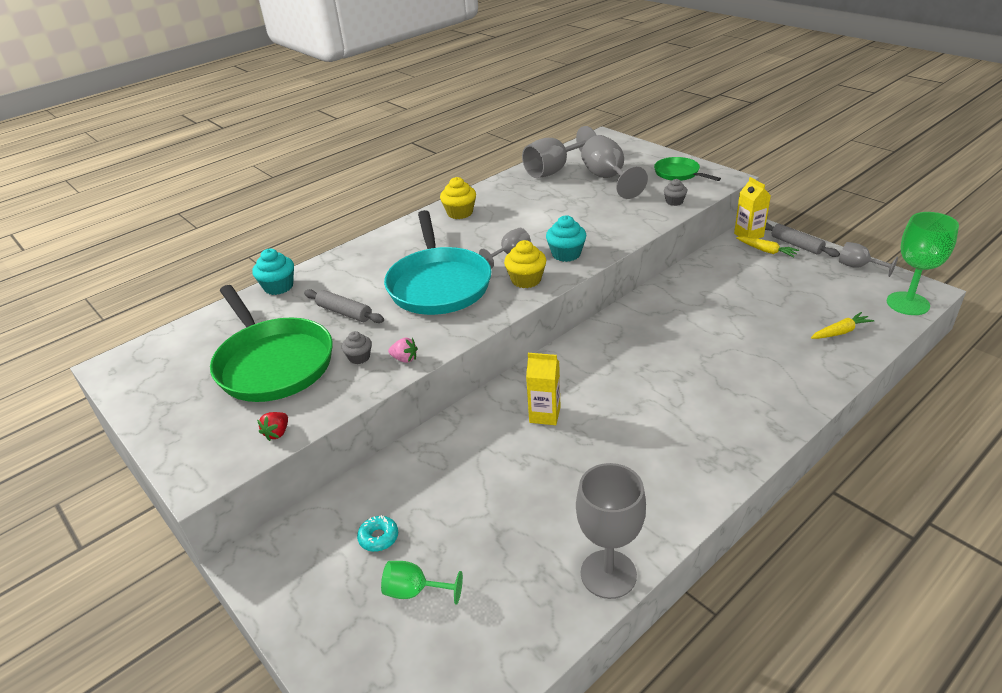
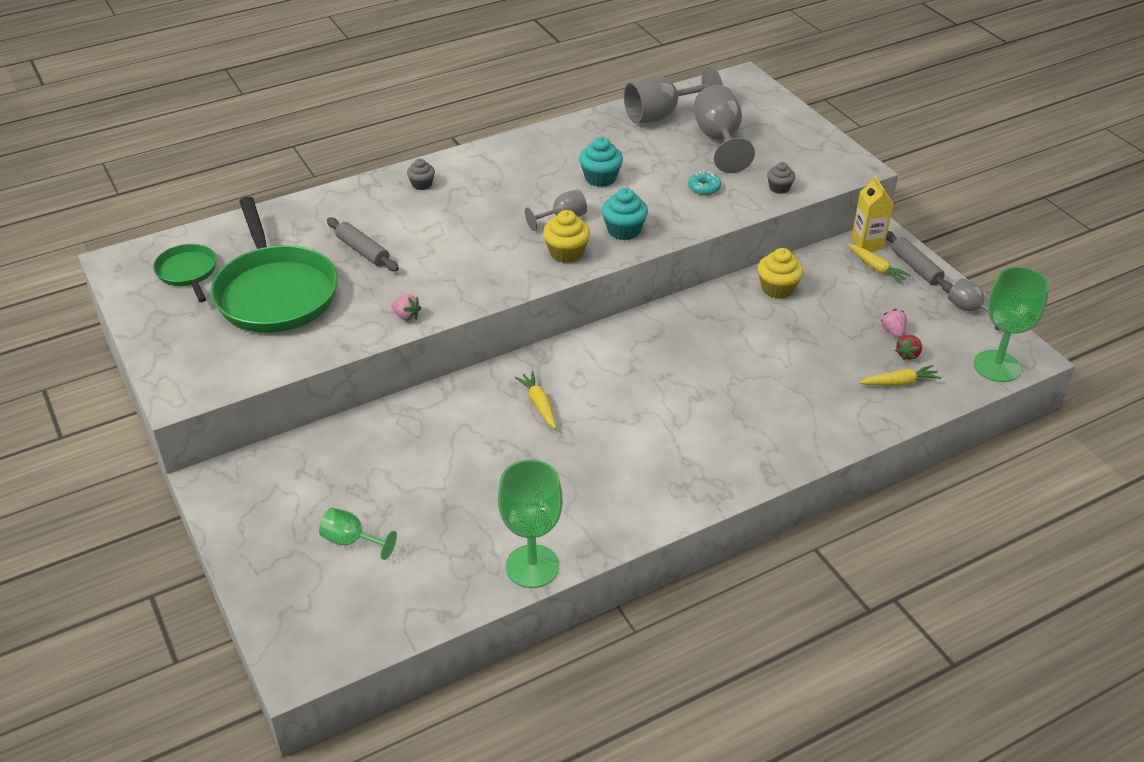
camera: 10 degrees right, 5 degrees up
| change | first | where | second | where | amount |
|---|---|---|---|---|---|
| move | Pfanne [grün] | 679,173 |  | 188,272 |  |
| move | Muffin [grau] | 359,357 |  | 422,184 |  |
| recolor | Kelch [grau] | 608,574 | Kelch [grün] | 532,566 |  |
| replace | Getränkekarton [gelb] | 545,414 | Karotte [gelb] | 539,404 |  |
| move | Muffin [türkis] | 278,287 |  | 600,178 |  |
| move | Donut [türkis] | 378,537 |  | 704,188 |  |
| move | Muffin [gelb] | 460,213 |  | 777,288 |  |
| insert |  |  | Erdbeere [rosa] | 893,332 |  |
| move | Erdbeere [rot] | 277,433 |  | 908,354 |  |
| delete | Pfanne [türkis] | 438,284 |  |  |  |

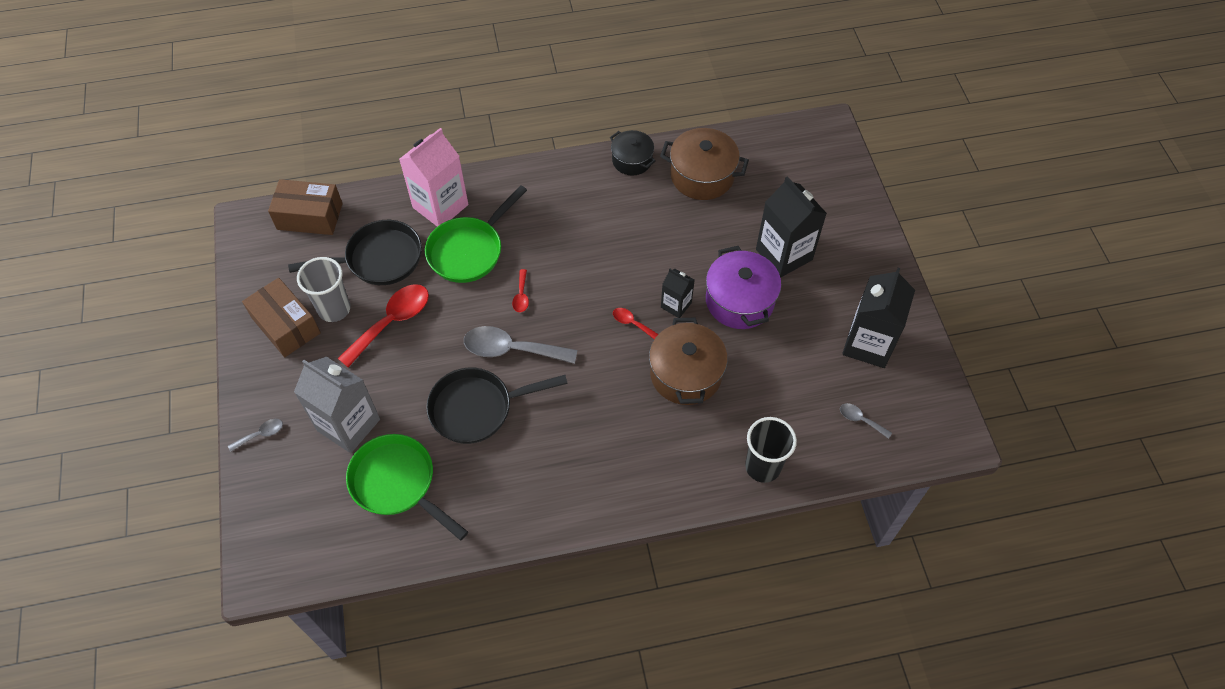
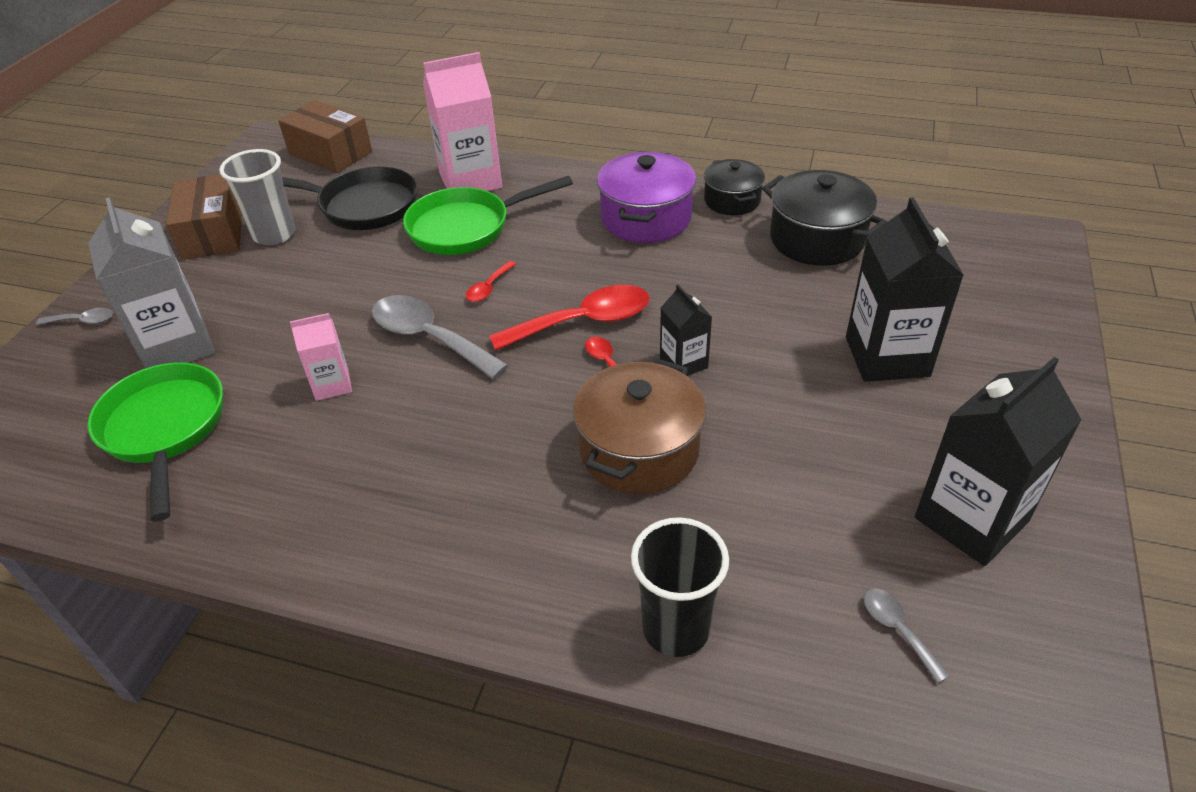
camera: 30 degrees right, 15 degrees down
| change | first | where | second | where | amount |
|---|---|---|---|---|---|
| replace | Pfanne [schwarz] | 477,408 | Getränkekarton [rosa] | 332,385 |  |
| move | Löffel [rot] | 392,322 |  | 583,322 |  |
| move | Kochtopf [lila] | 739,301 |  | 646,218 |  |
| recolor | Kochtopf [braun] | 702,176 | Kochtopf [schwarz] | 817,239 |  |

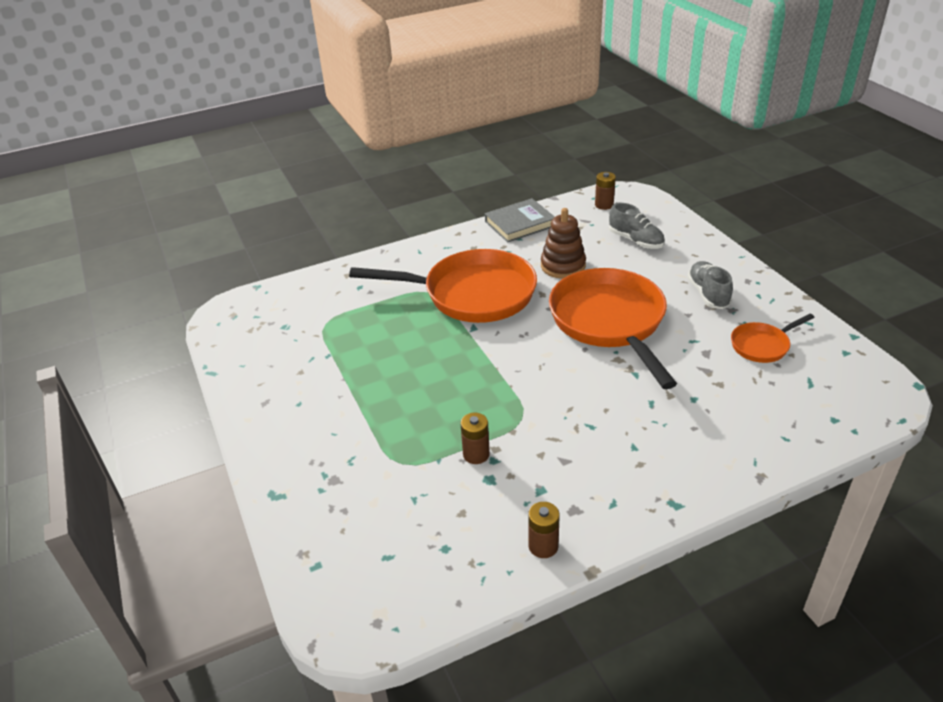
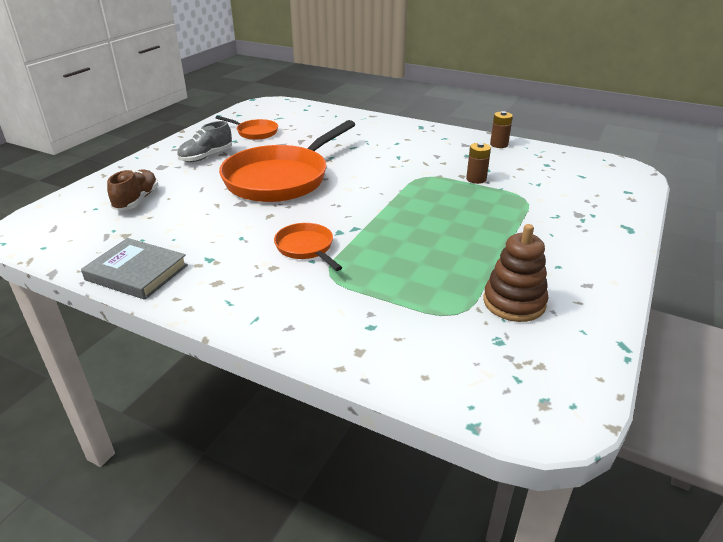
camera: 130 degrees left, 5 degrees down
| change | first | where | second | where | amount |
|---|---|---|---|---|---|
| recolor | Schuh [grau] | 636,241 | Schuh [braun] | 137,200 |  |
| resize | Pfanne [orange] | 472,294 |  | 306,248 | x0.46 |
| move | Stapelspielzeug [braun] | 563,266 |  | 514,302 |  |
| delete | Batterie [braun] | 604,205 |  |  |  |

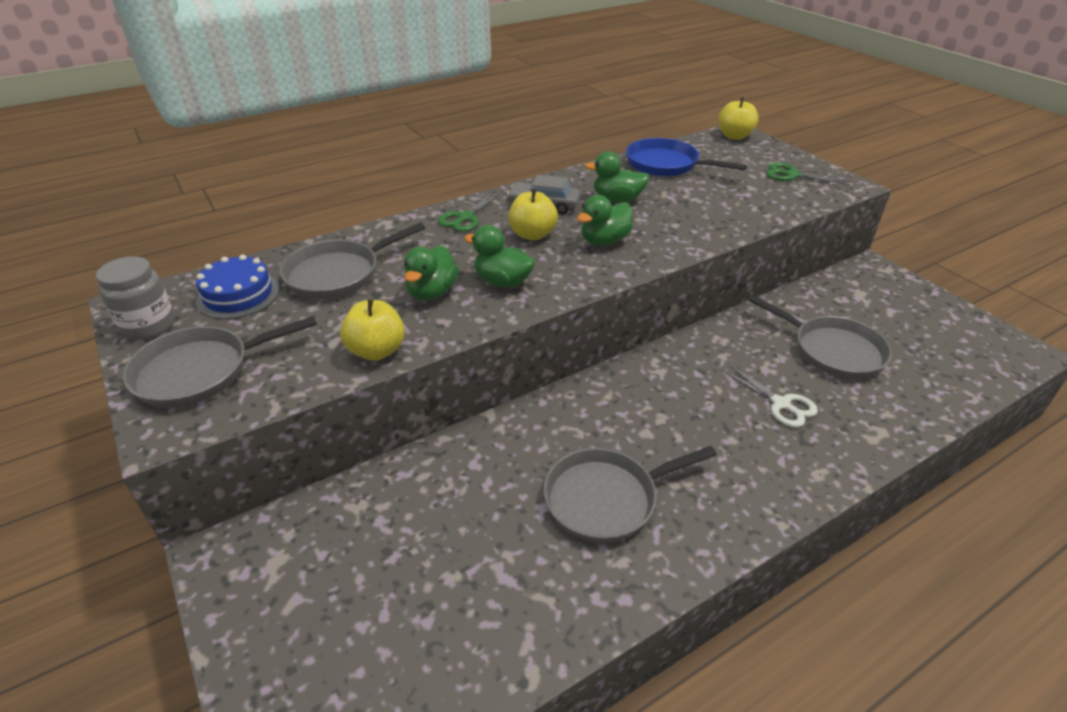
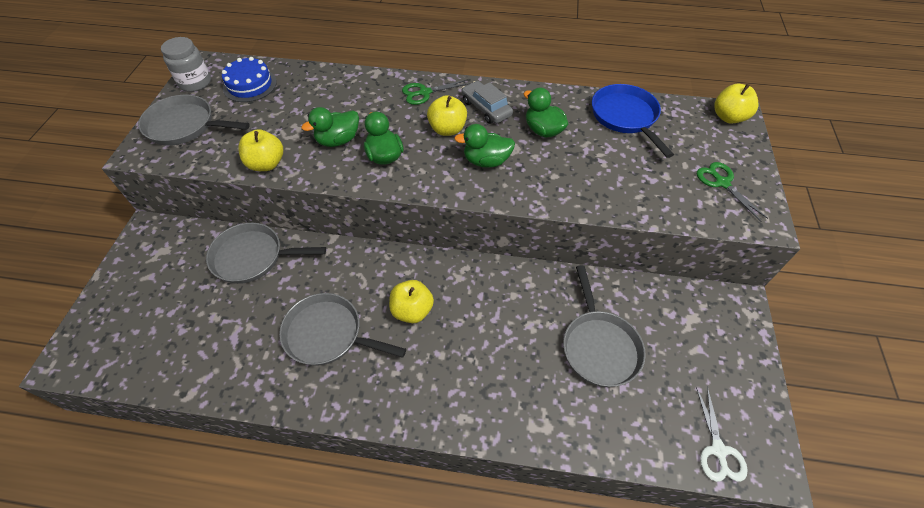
camera: 40 degrees right, 15 degrees up
| change | first | where | second | where | amount |
|---|---|---|---|---|---|
| move | Pfanne [grau] | 338,274 |  | 253,257 |  |
| insert |  |  | Apfel [gelb] | 412,310 |  |
| move | Schere [weiß] | 781,404 |  | 718,450 |  |

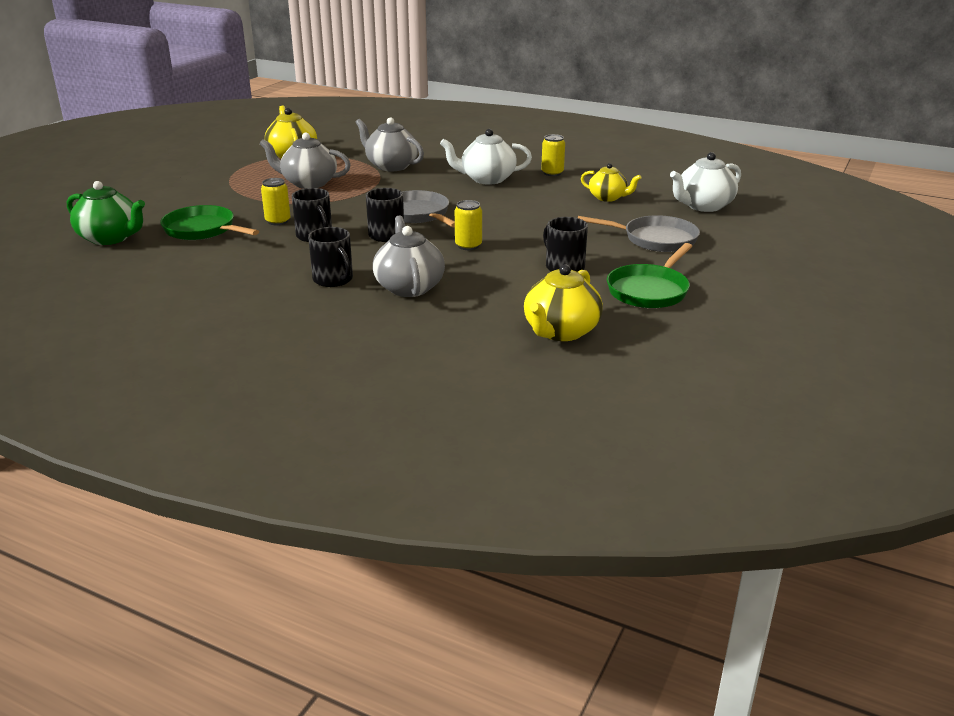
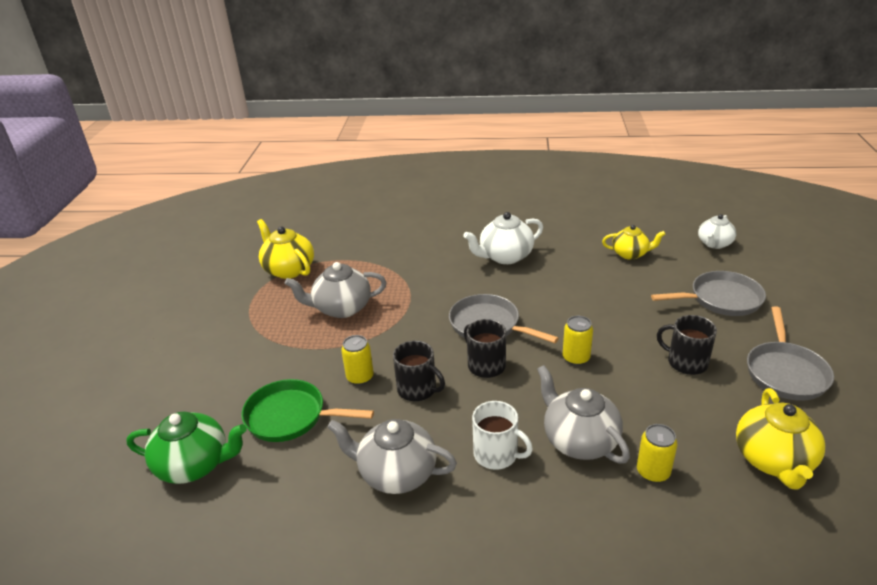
camera: 20 degrees left, 5 degrees up
| change | first | where | second | where | amount |
|---|---|---|---|---|---|
| move | Teekanne [grau] | 391,166 |  | 396,473 |  |
| recolor | Tasse [schwarz] | 333,279 | Tasse [weiß] | 496,454 |  |
| move | Dose [gelb] | 552,173 |  | 653,472 |  |
| resize | Teekanne [weiß] | 703,206 |  | 714,244 | x0.66 |
| recolor | Pfanne [grün] | 649,290 | Pfanne [grau] | 785,372 |  |

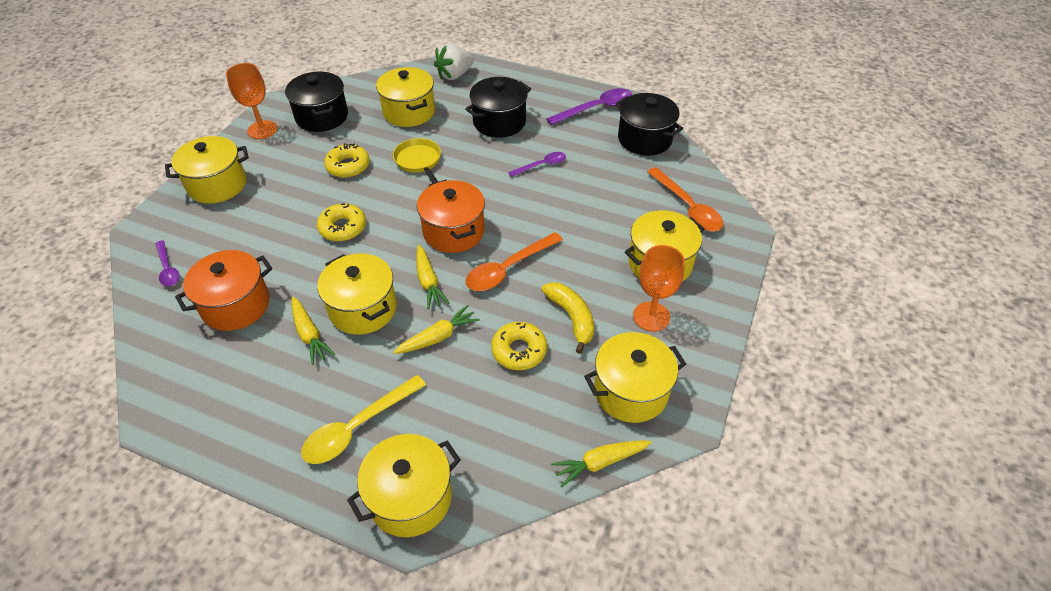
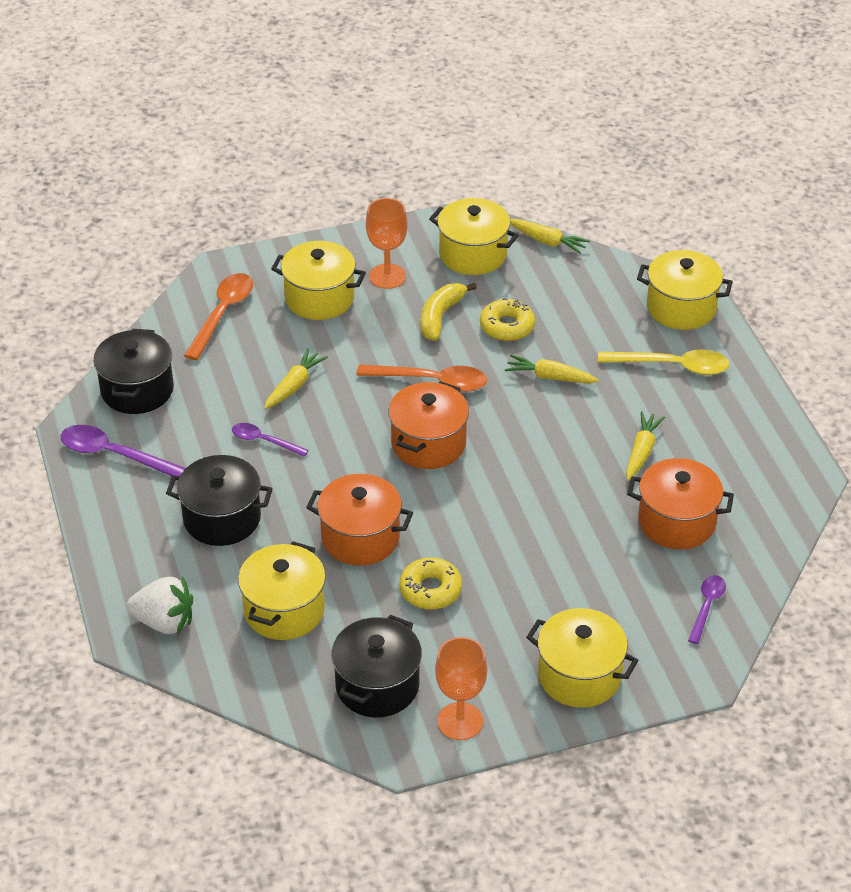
camera: 130 degrees left, 5 degrees down
| change | first | where | second | where | amount |
|---|---|---|---|---|---|
| move | Karotte [gelb] | 428,282 |  | 294,385 |  |
| replace | Pfanne [gelb] | 419,162 | Kochtopf [orange] | 360,537 |  |
| delete | Donut [gelb] | 343,227 |  |  |  |
| delete | Kochtopf [gelb] | 363,309 |  |  |  |

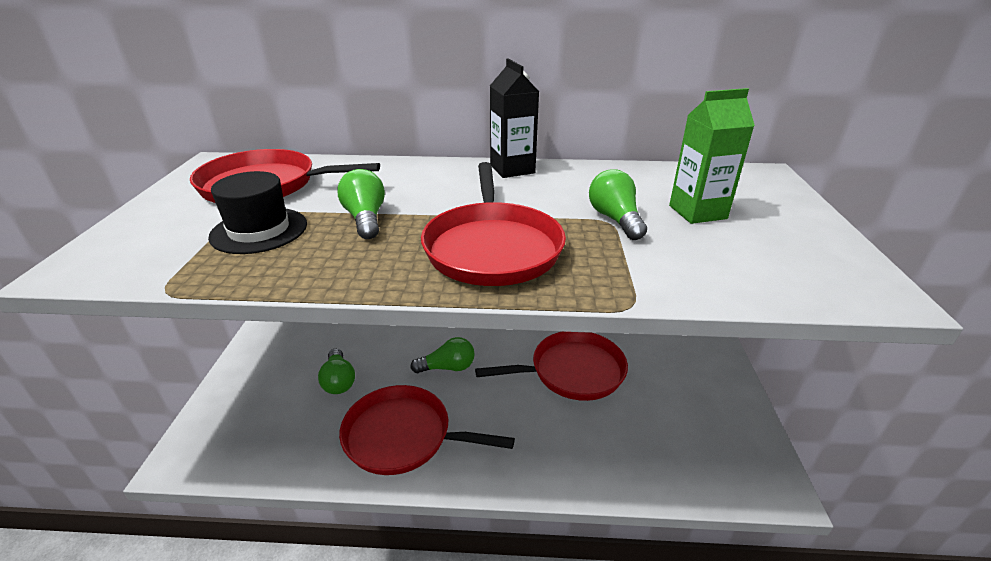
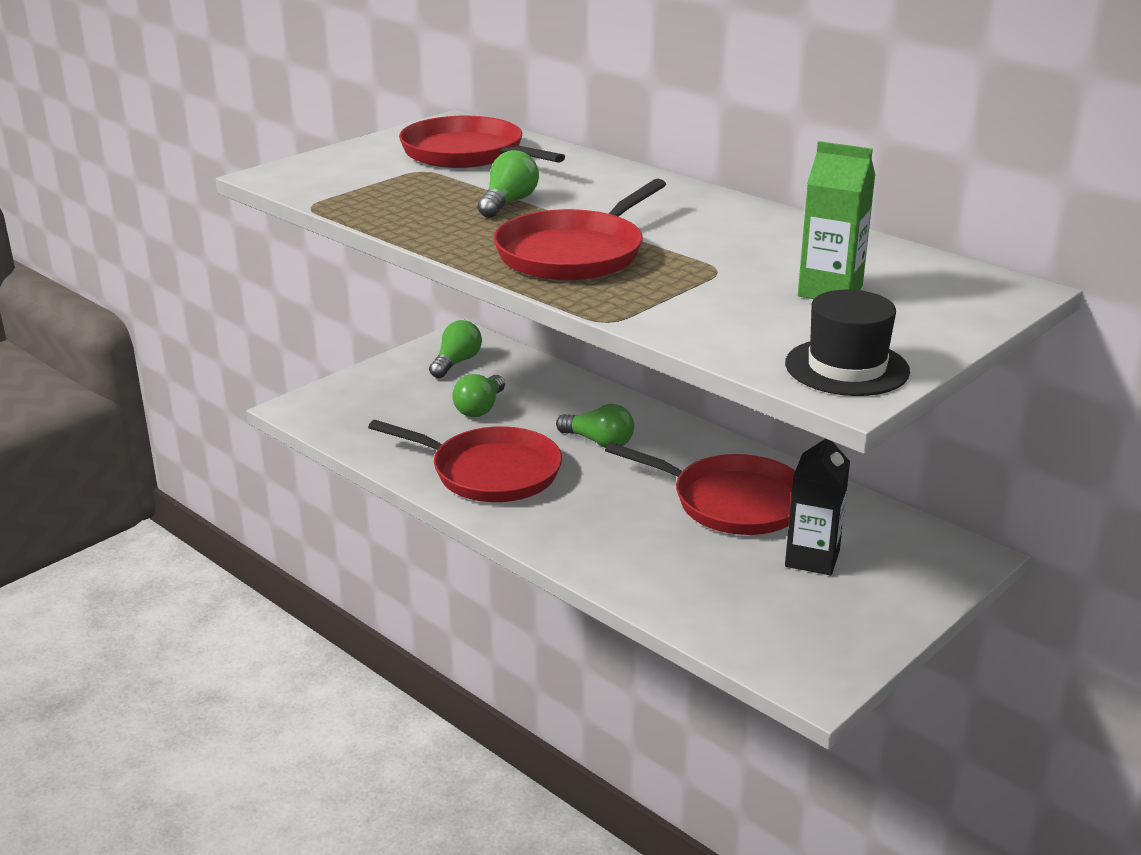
camera: 40 degrees right, 5 degrees down
| change | first | where | second | where | amount |
|---|---|---|---|---|---|
| rotate | Pfanne [rot] | 403,436 |  | 490,472 | 150 degrees clockwise |
| move | Glühbirne [grün] | 615,219 |  | 456,363 |  |
| move | Hut [schwarz] | 259,230 |  | 846,367 |  |
| move | Getränkekarton [schwarz] | 512,169 |  | 812,558 |  |

